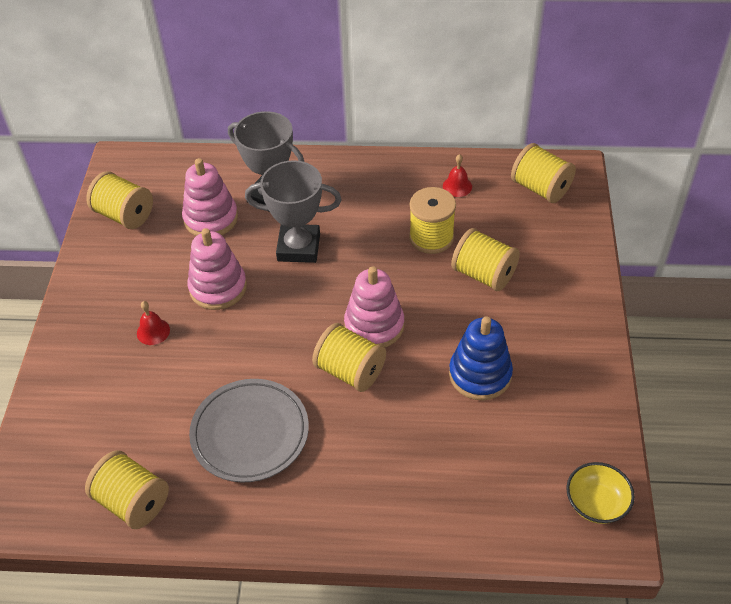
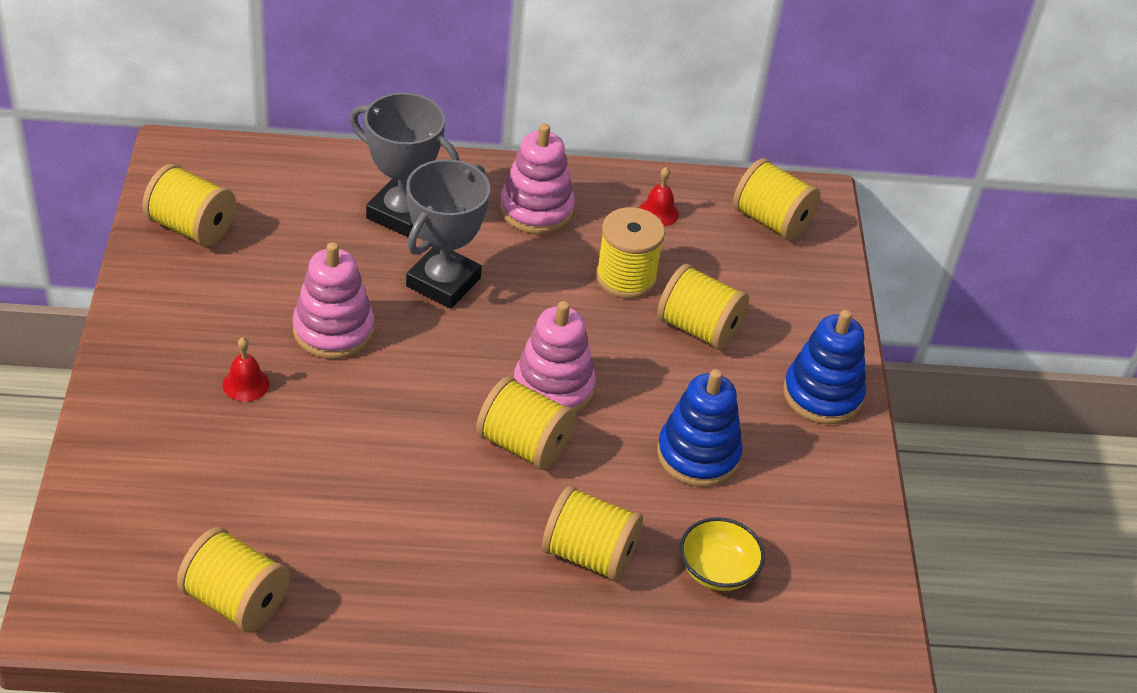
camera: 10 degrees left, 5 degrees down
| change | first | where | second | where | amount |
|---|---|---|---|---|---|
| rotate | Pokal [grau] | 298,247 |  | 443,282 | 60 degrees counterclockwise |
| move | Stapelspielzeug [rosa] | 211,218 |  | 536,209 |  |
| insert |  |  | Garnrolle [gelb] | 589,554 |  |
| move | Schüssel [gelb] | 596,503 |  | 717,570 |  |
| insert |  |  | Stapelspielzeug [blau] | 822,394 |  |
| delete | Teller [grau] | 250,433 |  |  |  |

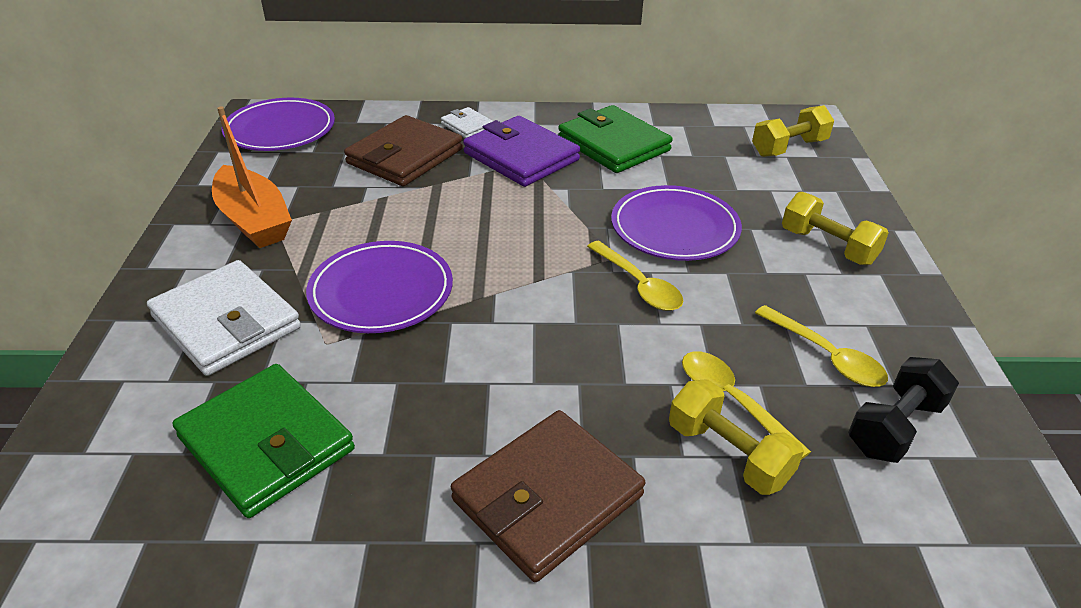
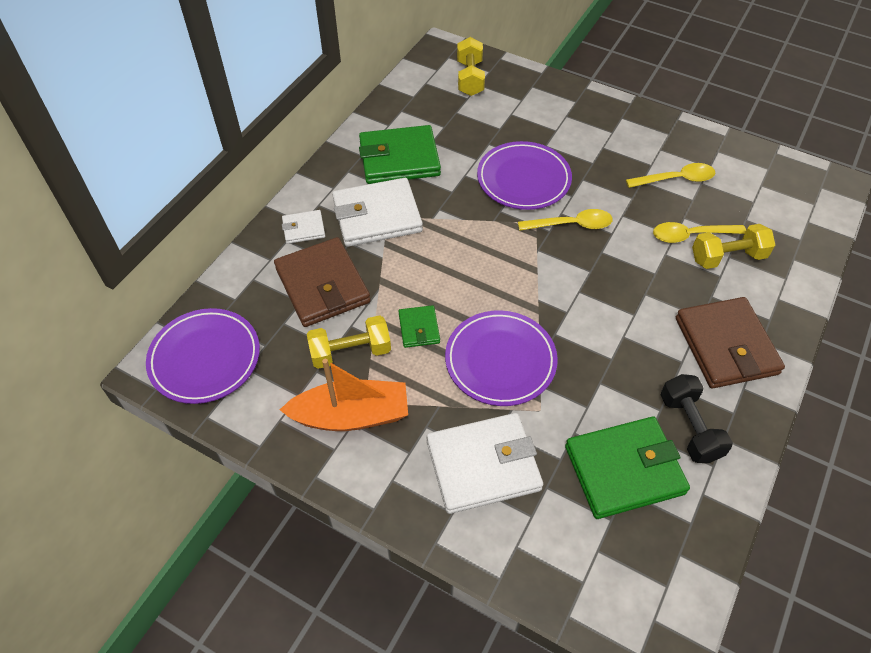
camera: 60 degrees left, 15 degrees up
| change | first | where | second | where | amount |
|---|---|---|---|---|---|
| move | Hantel [gelb] | 828,246 |  | 350,352 |  |
| recolor | Geldbörse [lila] | 521,157 | Geldbörse [weiß] | 377,216 |  |
| insert |  |  | Geldbörse [grün] | 419,328 |  |
| move | Hantel [schwarz] | 895,427 |  | 689,427 |  |

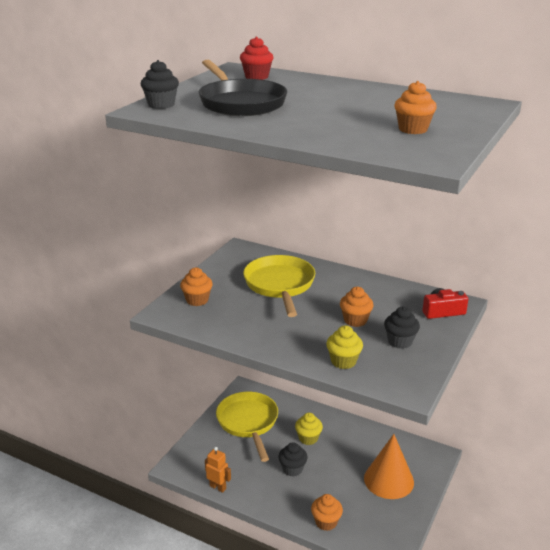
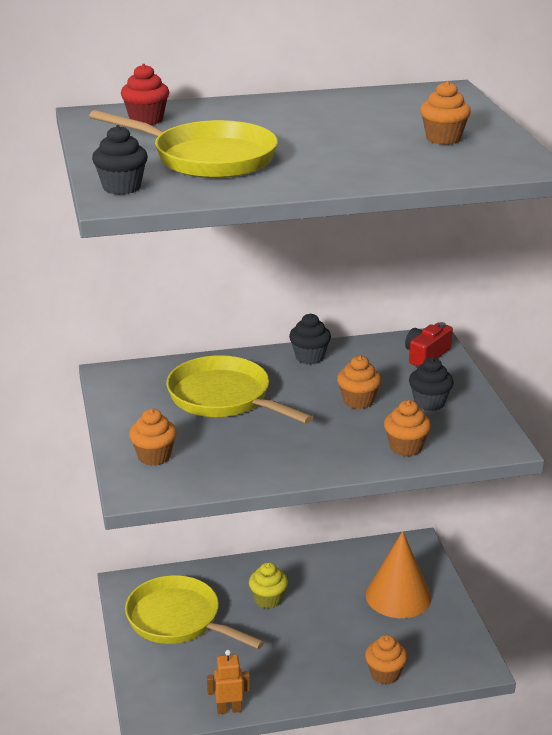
camera: 40 degrees left, 0 degrees up
| change | first | where | second | where | amount |
|---|---|---|---|---|---|
| recolor | Pfanne [schwarz] | 240,103 | Pfanne [gelb] | 208,158 |  |
| move | Muffin [schwarz] | 292,469 |  | 309,357 |  |
| recolor | Muffin [gelb] | 343,361 | Muffin [orange] | 406,447 |  |

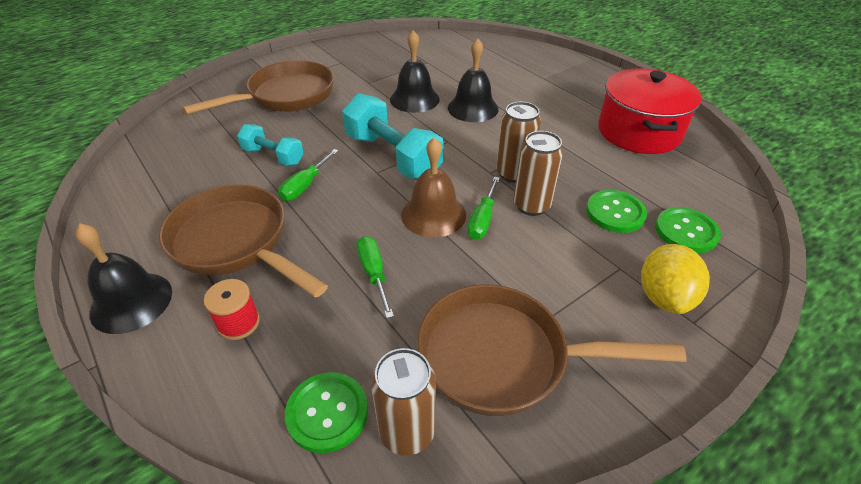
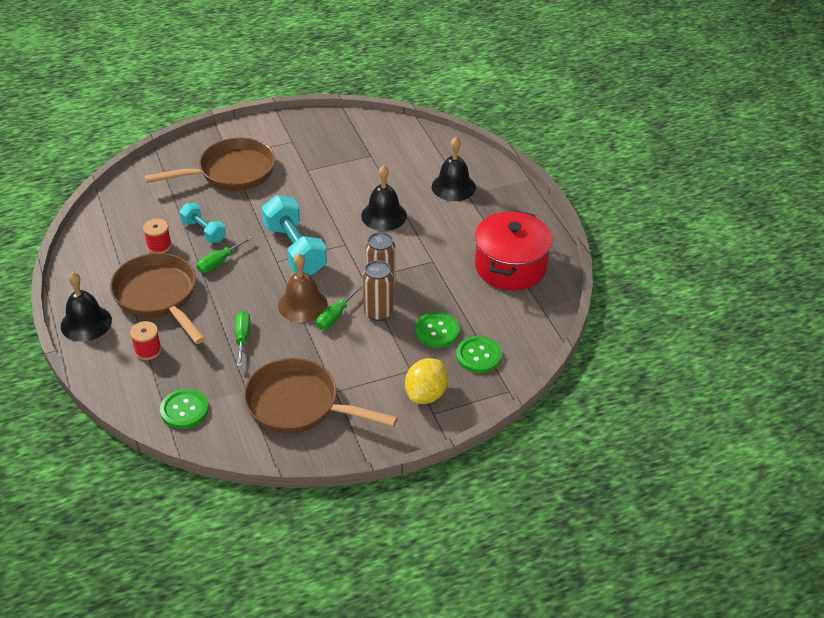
camera: 15 degrees right, 0 degrees up
| change | first | where | second | where | amount |
|---|---|---|---|---|---|
| insert |  |  | Garnrolle [rot] | 159,246 |  |
| move | Glocke [schwarz] | 414,99 |  | 453,187 |  |
| delete | Dose [braun] | 407,431 |  |  |  |

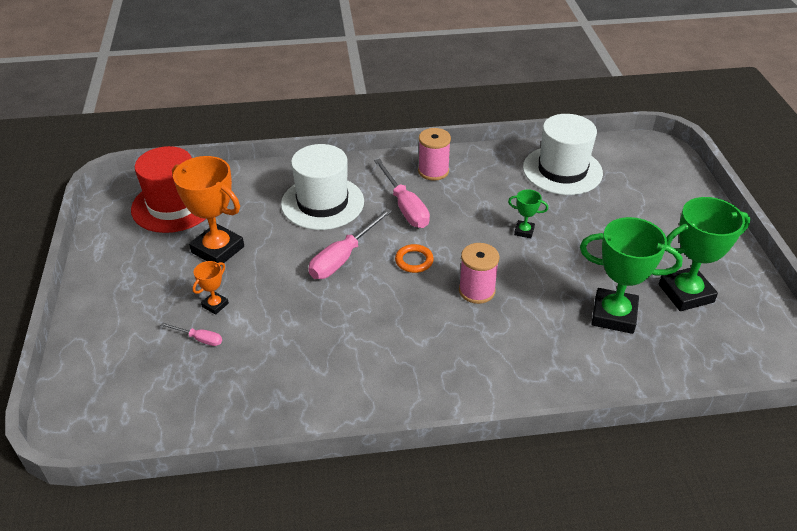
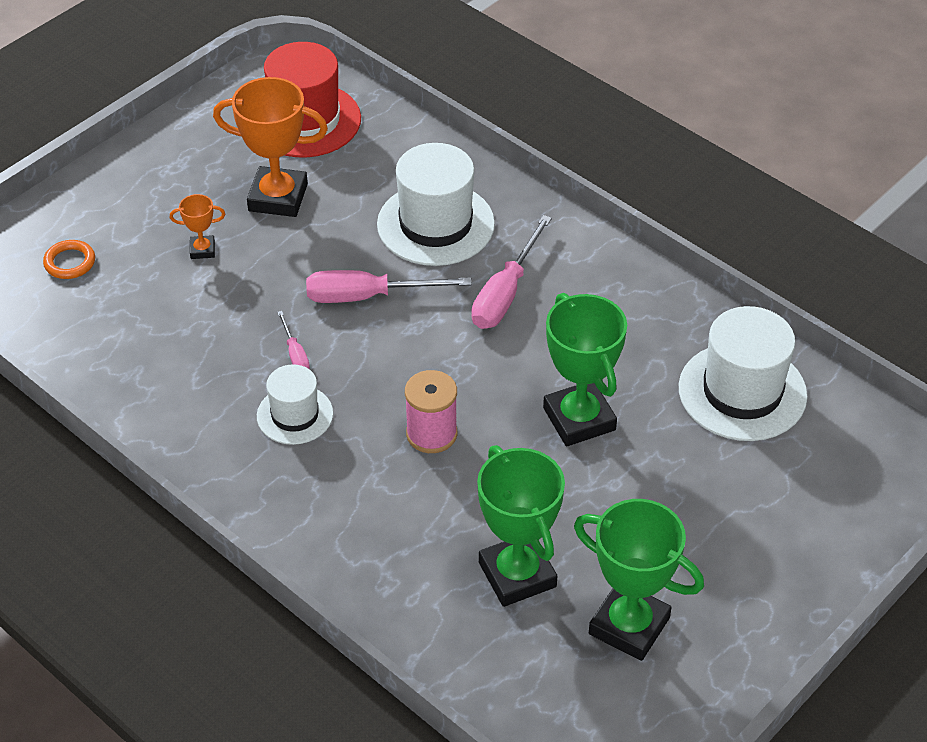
camera: 50 degrees right, 5 degrees up
| change | first | where | second | where | amount |
|---|---|---|---|---|---|
| move | Ring [orange] | 414,261 |  | 70,262 |  |
| rotate | Pokal [orange] | 218,249 |  | 278,197 | 75 degrees counterclockwise |
| insert |  |  | Hut [weiß] | 295,415 |  |
| move | Schraubenzieher [rosa] | 199,339 |  | 295,354 |  |
| resize | Pokal [grün] | 524,231 |  | 579,419 | x2.13 |
| delete | Garnrolle [rosa] | 433,171 |  |  |  |

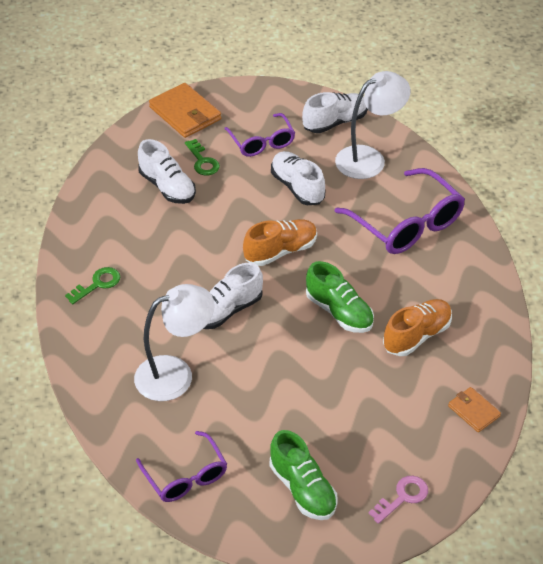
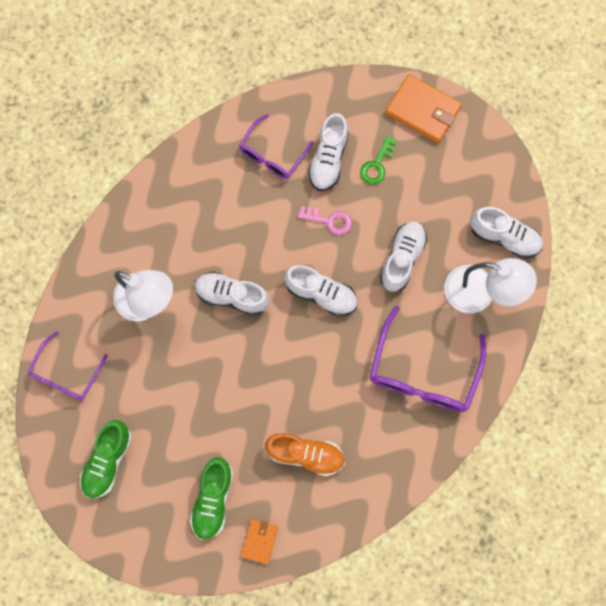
camera: 55 degrees right, 30 degrees up
| change | first | where | second | where | amount |
|---|---|---|---|---|---|
| move | Schuh [grün] | 339,312 |  | 213,499 |  |
| move | Brille [lila] | 262,142 |  | 272,154 |  |
| recolor | Schuh [orange] | 280,251 | Schuh [weiß] | 321,294 |  |
| move | Schlüssel [rosa] | 403,497 |  | 329,220 |  |
| rotate | Geldbörse [orange] | 185,113 |  | 423,110 | 75 degrees counterclockwise |
| delete | Schlüssel [grün] | 97,284 |  |  |  |

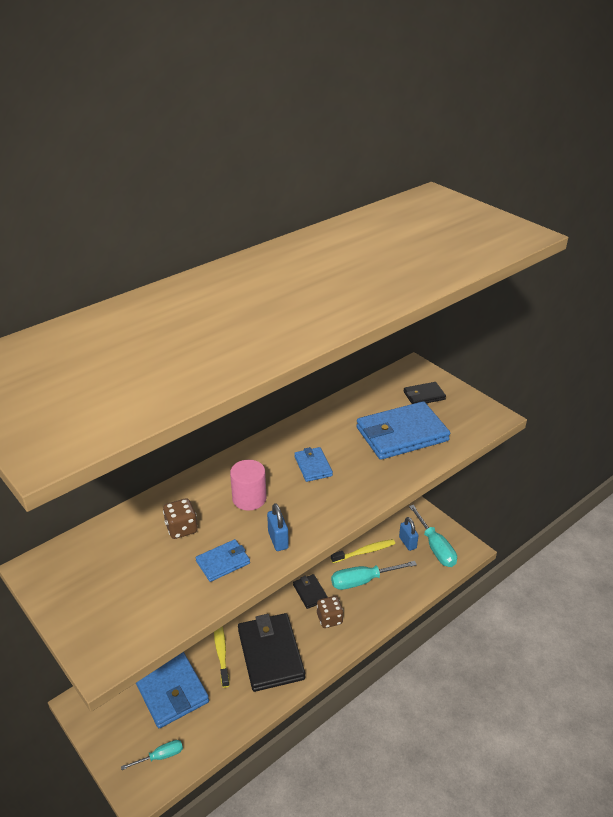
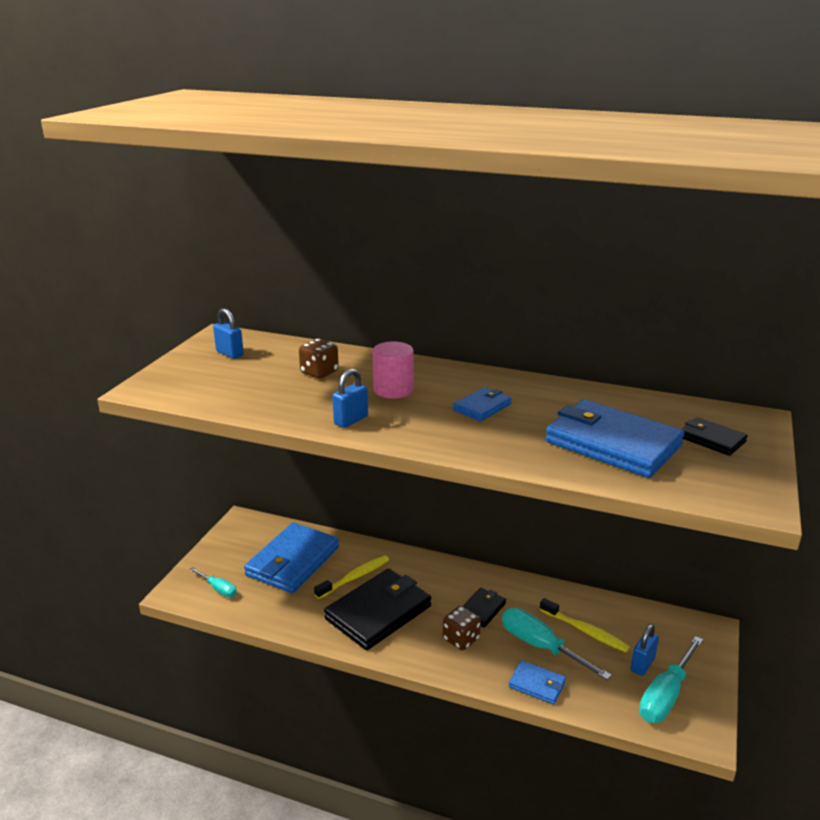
camera: 60 degrees right, 10 degrees down
| change | first | where | second | where | amount |
|---|---|---|---|---|---|
| insert |  |  | Vorhängeschloss [blau] | 229,353 |  |
| move | Geldbörse [blau] | 223,562 |  | 537,684 |  |

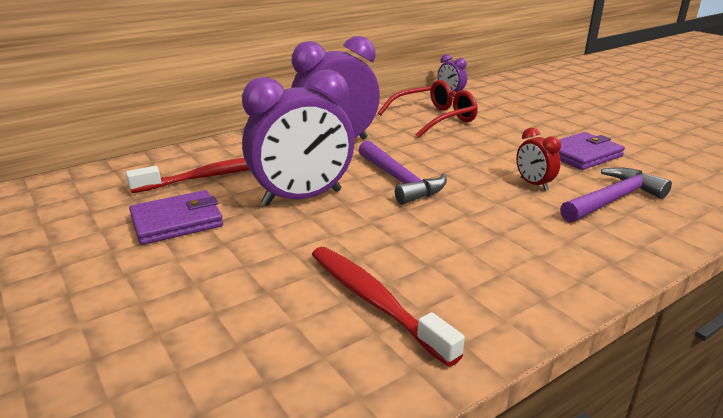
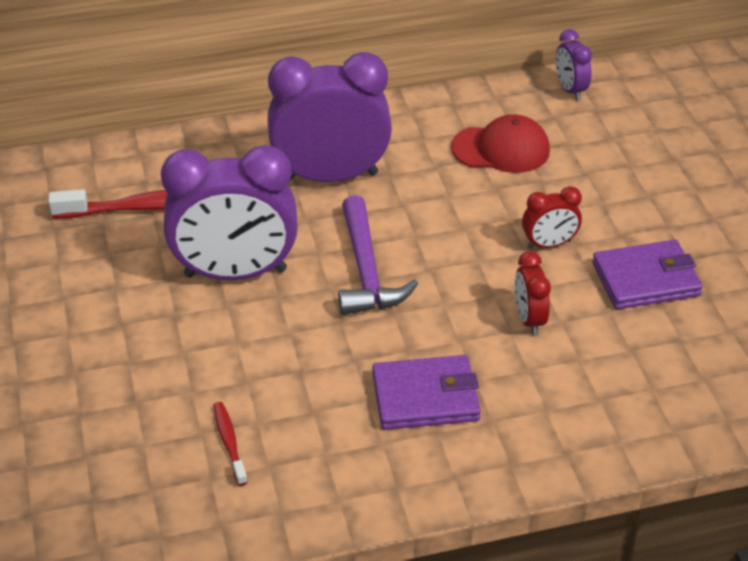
camera: 20 degrees right, 15 degrees up
| change | first | where | second | where | amount |
|---|---|---|---|---|---|
| resize | Zahnbürste [rot] | 374,301 |  | 229,442 | x0.49 |
| move | Geldbörse [lila] | 177,221 |  | 425,397 |  |
| replace | Brille [rot] | 435,118 | Kappe [rot] | 501,149 |  |
| insert |  |  | Wecker [rot] | 549,244 |  |
| delete | Hammer [lila] | 613,199 |  |  |  |

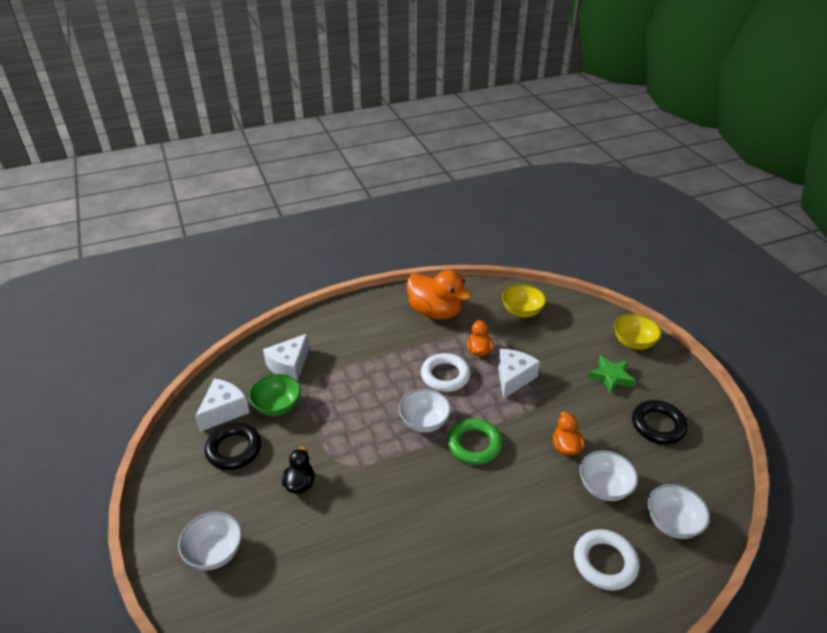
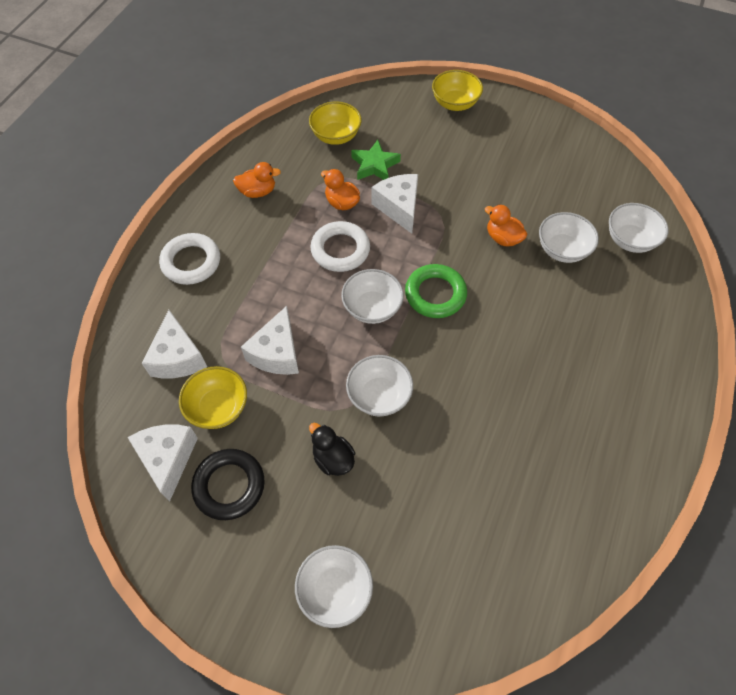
camera: 45 degrees left, 20 degrees up
| change | first | where | second | where | amount |
|---|---|---|---|---|---|
| move | Ring [weiß] | 605,562 |  | 191,262 |  |
| recolor | Schüssel [grün] | 277,406 | Schüssel [gelb] | 218,407 |  |
| resize | Ente [orange] | 435,311 |  | 258,192 | x0.52 |
| insert |  |  | Käse [weiß] | 277,353 |  |
| insert |  |  | Schüssel [weiß] | 379,395 |  |
| move | Stern [grün] | 611,377 |  | 375,165 |  |
| delete | Ring [schwarz] | 658,425 |  |  |  |

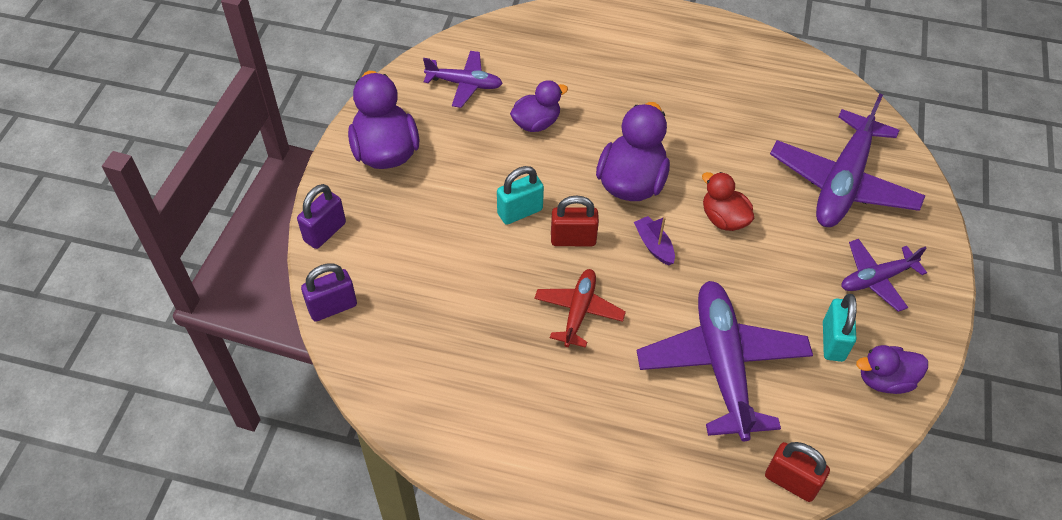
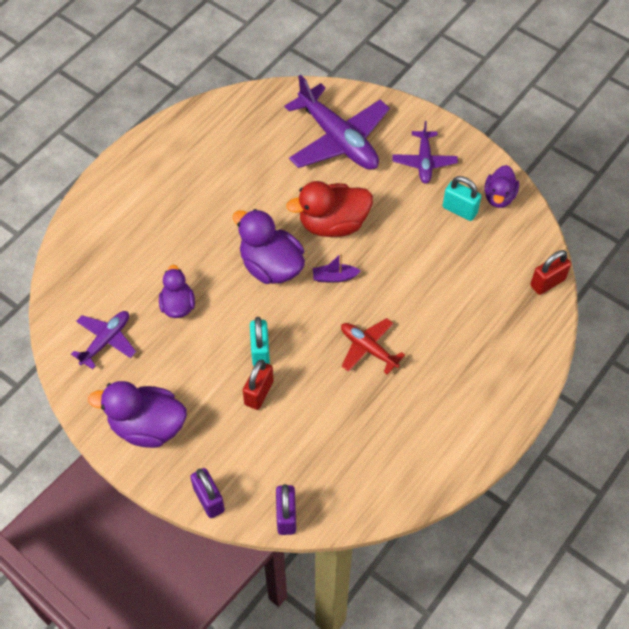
camera: 65 degrees left, 5 degrees up
| change | first | where | second | where | amount |
|---|---|---|---|---|---|
| move | Vorhängeschloss [rot] | 573,239 |  | 259,393 |  |
| resize | Ente [rot] | 723,218 |  | 333,224 | x1.62 |
| delete | Flugzeug [lila] | 722,364 |  |  |  |

